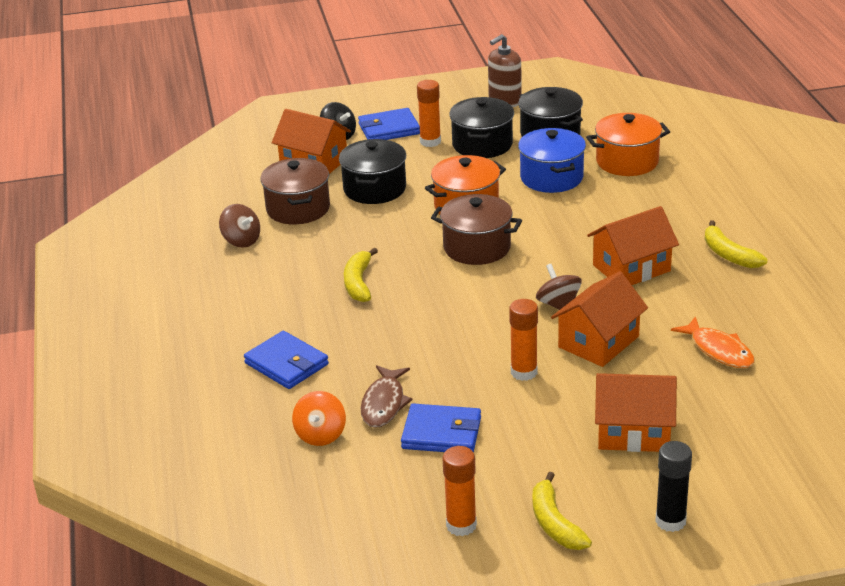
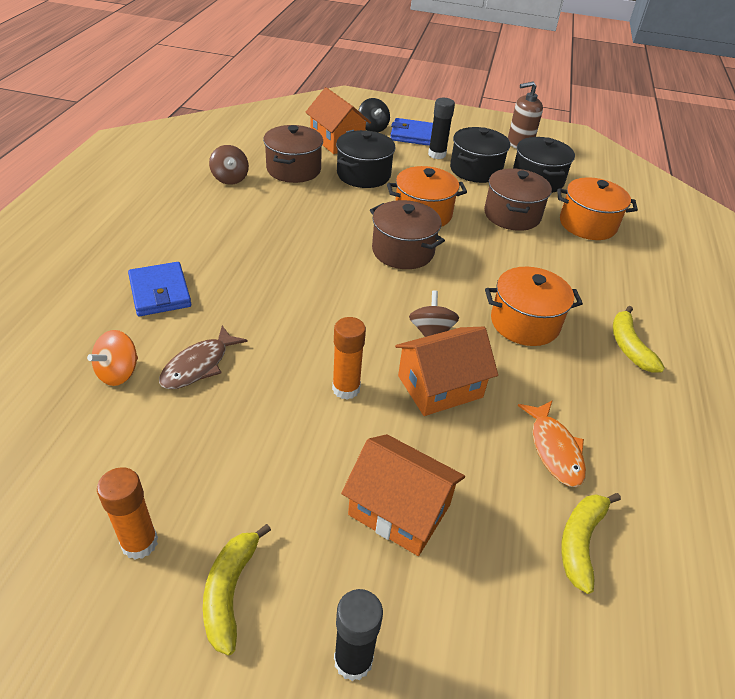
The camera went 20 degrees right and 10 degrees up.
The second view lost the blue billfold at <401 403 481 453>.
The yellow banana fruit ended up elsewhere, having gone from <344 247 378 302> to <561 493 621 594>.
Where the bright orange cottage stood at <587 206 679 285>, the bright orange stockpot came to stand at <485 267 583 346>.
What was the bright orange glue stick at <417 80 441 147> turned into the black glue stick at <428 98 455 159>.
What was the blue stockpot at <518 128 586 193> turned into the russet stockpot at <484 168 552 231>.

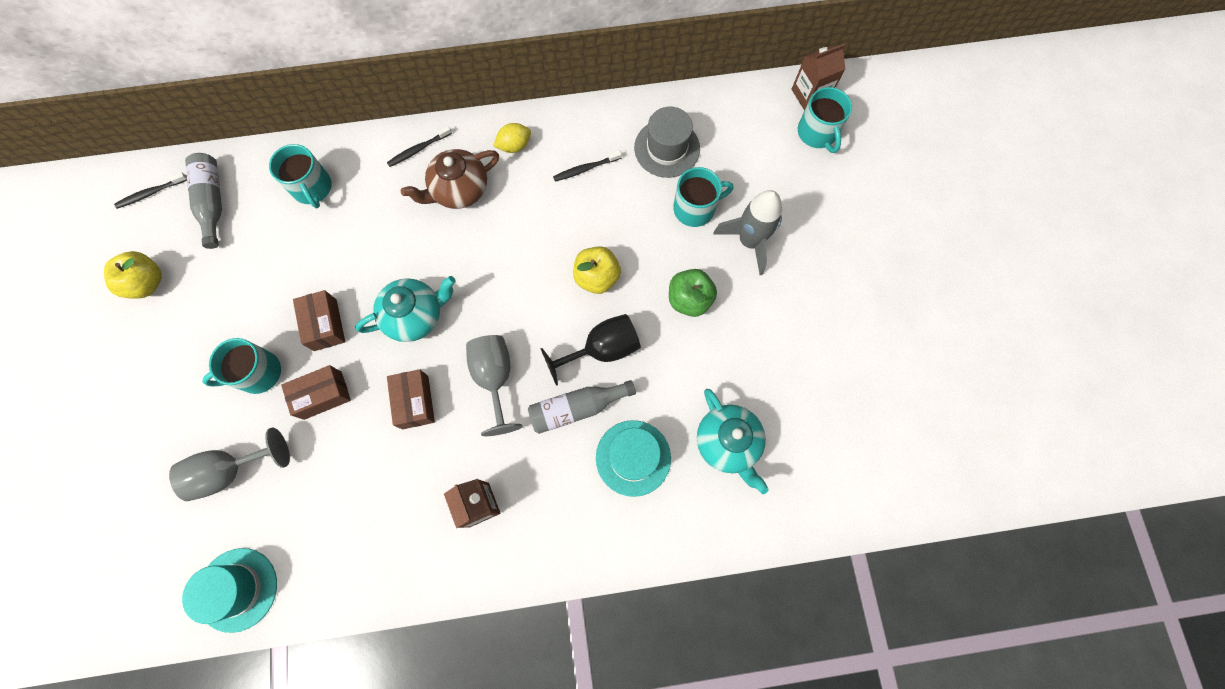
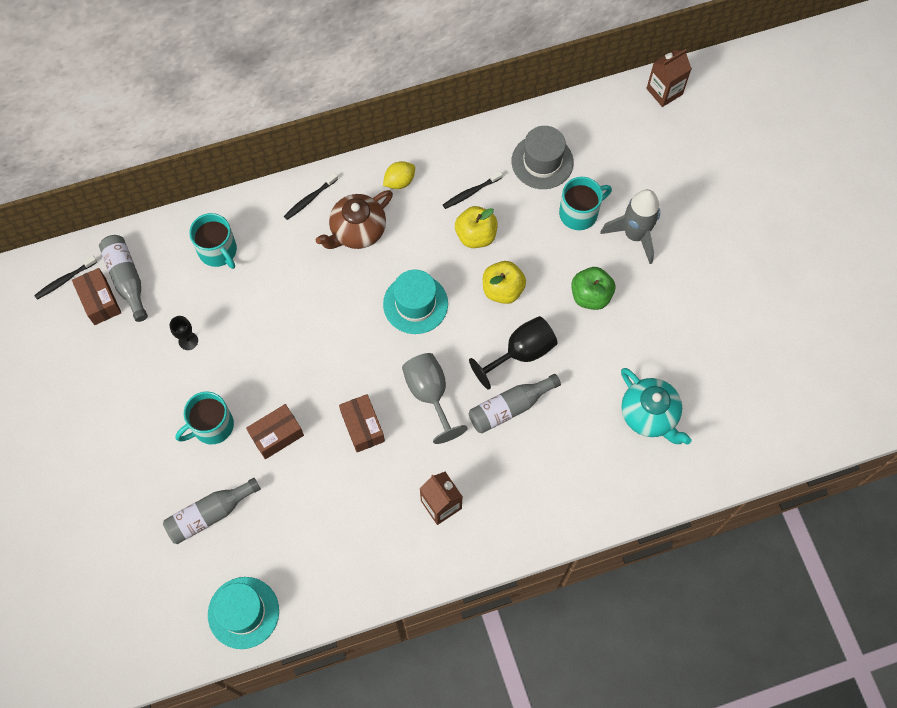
The camera went 10 degrees left and 5 degrees down.
The second view lost the teal tea pot at <355 276 456 342>.
The second view lost the teal mug at <798 87 852 153>.
The second view gained the black wine glass at <170 316 198 350>.
The yellow apple fruit ended up elsewhere, having gone from <104 251 162 299> to <455 206 498 248>.
The russet box ended up elsewhere, having gone from <293 290 345 351> to <72 268 121 325>.
The teal tall hat ended up elsewhere, having gone from <596 420 671 497> to <383 269 448 334>.
Where the ash-grey wine glass stood at <169 428 290 501>, the ash-grey bottle came to stand at <163 478 261 544>.

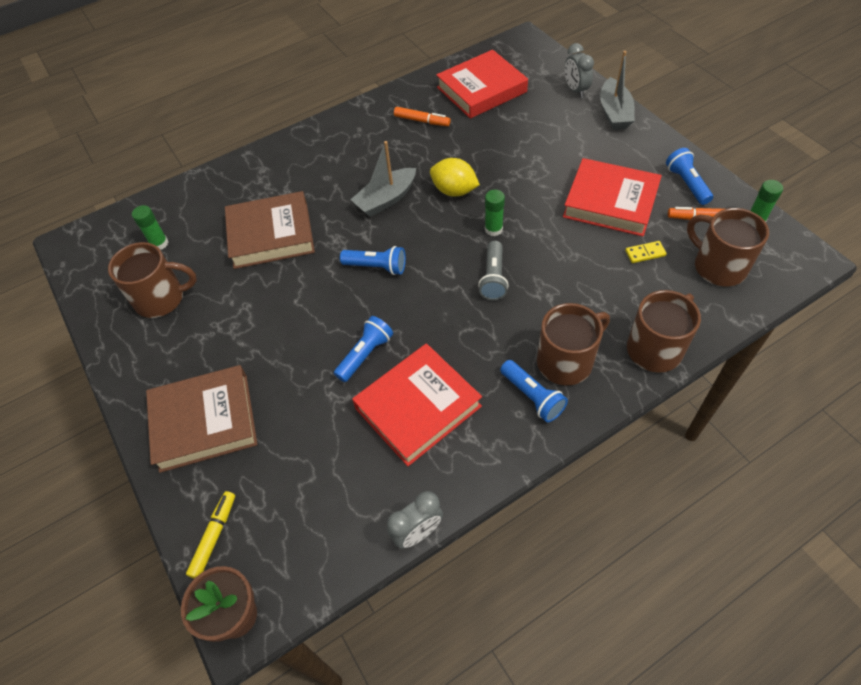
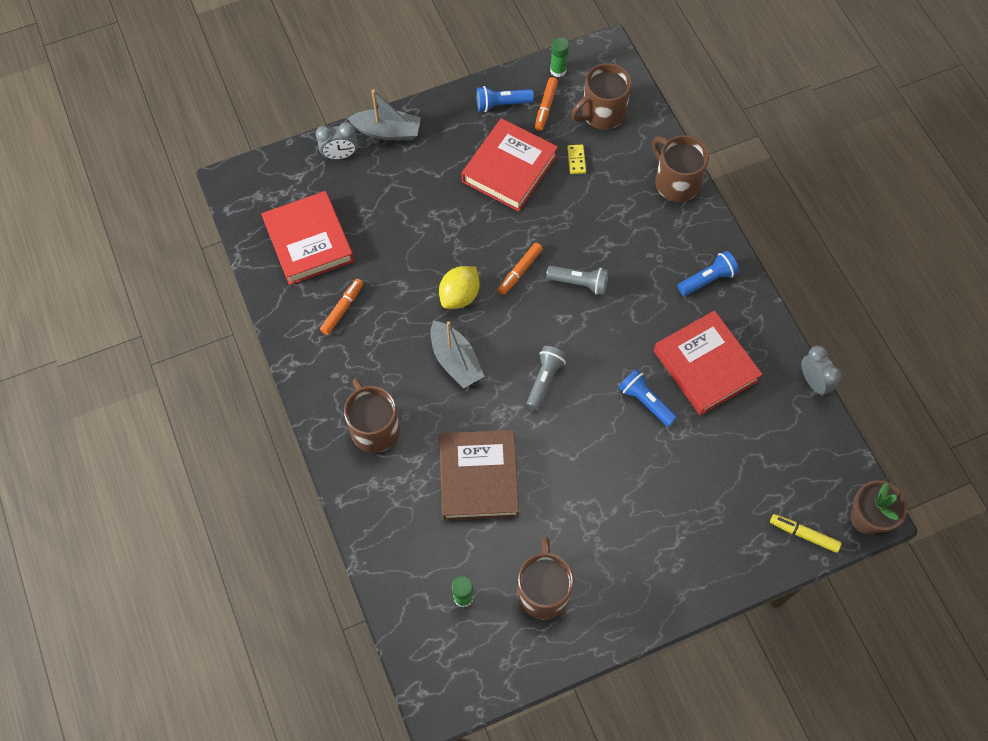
The camera went 85 degrees left and 10 degrees up.
The second view lost the russet book at <146 365 257 473>.
The russet mug ended up elsewhere, having gone from <537 303 610 385> to <344 378 400 453>.
Where the leaf-green glue stick stood at <485 189 505 236>, the bright orange felt pen came to stand at <498 243 543 295>.
What was the blue pocket torch at <340 246 406 275> turned into the ash-grey pocket torch at <527 346 567 410>.

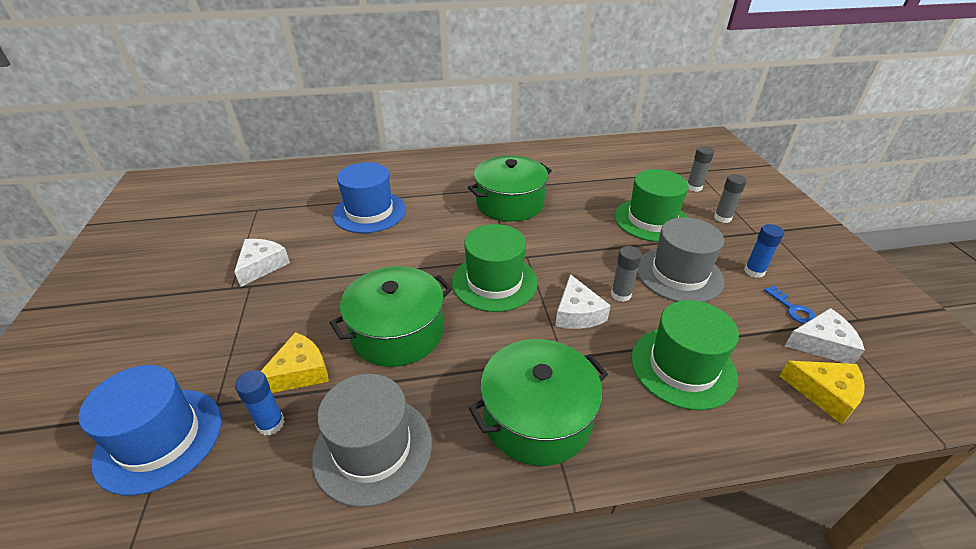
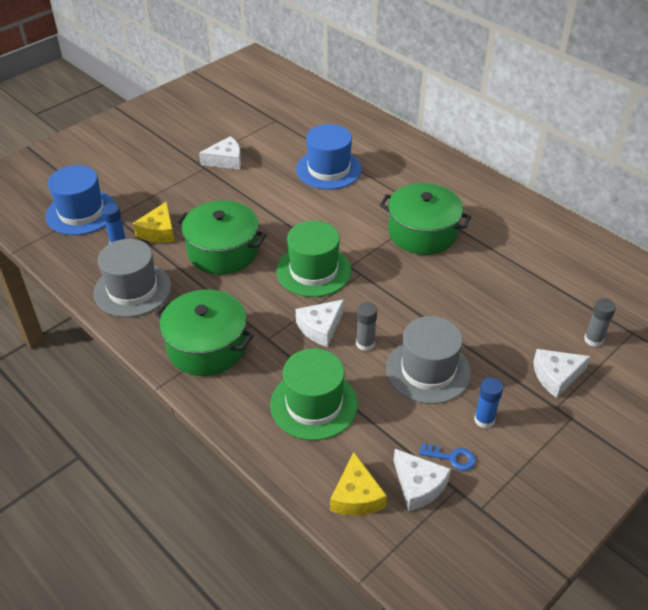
The camera went 55 degrees right and 5 degrees up.
The second view lost the leaf-green tall hat at <615 169 689 242>.
Where the ash-grey glue stick stood at <714 174 747 223>, the pure white cheese wedge came to stand at <533 349 591 398>.
The yellow cheese wedge at <261 332 329 393> ended up facing another way, 90 degrees clockwise from before.
The blue latchkey at <764 286 816 324> ended up facing another way, 105 degrees counterclockwise from before.

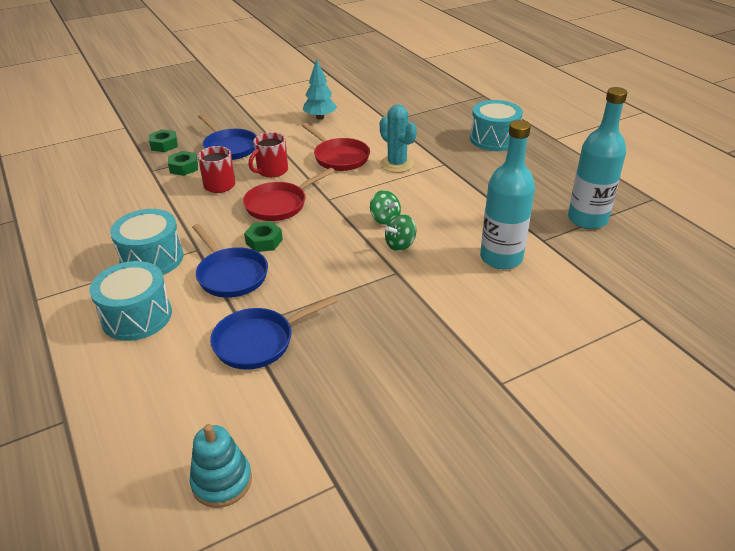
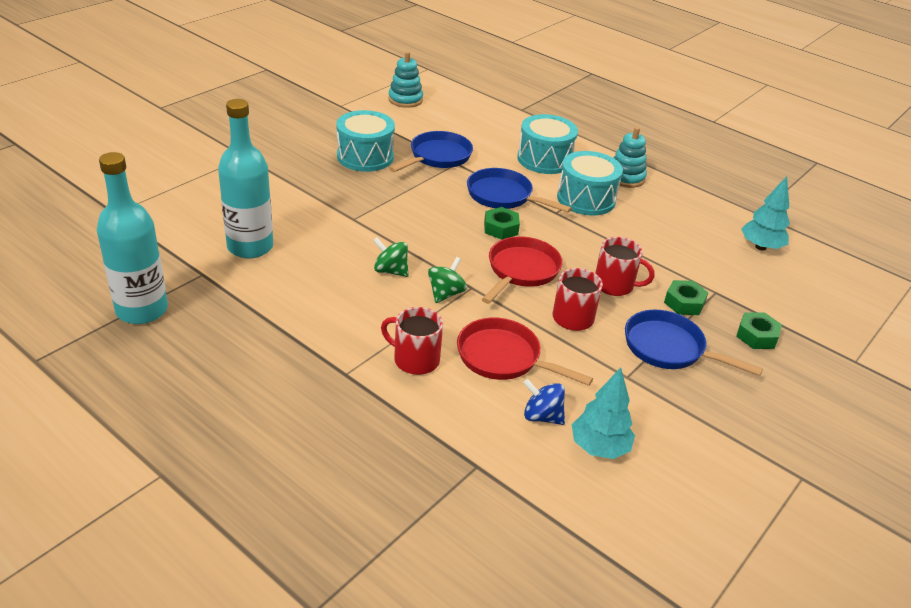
The camera went 155 degrees right and 0 degrees up.
The second view gained the blue whirligig at <523 379 565 425>.
The second view gained the teal ring stacker at <613 127 647 188>.
The second view gained the teal fir tree at <741 176 790 250>.
The leaf-green whirligig ended up elsewhere, having gone from <385 214 416 251> to <428 257 467 303>.
The teal toy drum ended up elsewhere, having gone from <470 100 523 151> to <336 110 395 172>.
Where the teal prickly plant stood at <380 104 417 173>, the scarlet mug came to stand at <381 307 443 375>.

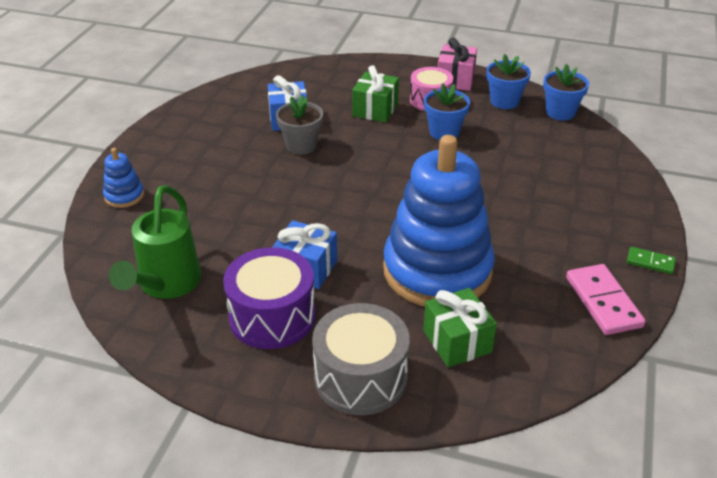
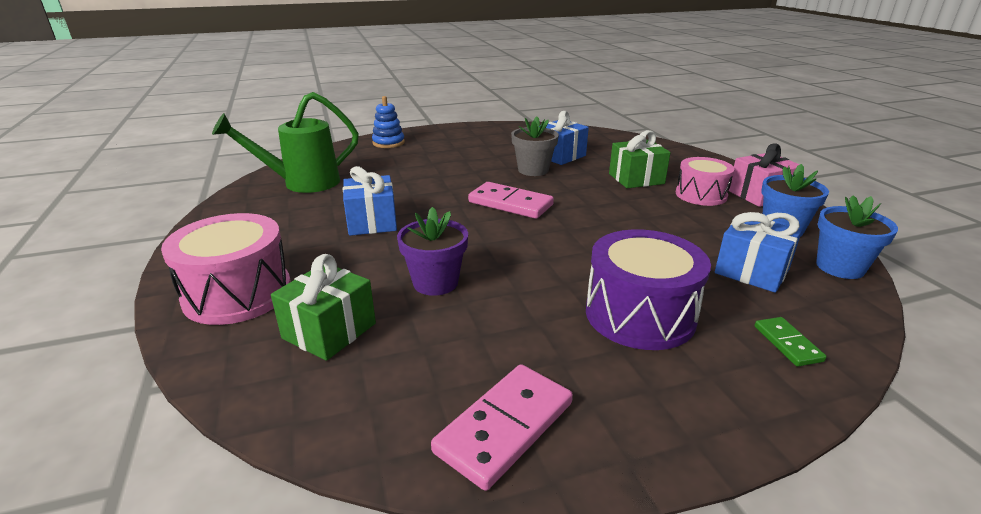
The camera went 55 degrees right and 10 degrees down.
The second view lost the blue flower pot at <424 83 470 140>.
The second view gained the pink domino at <468 182 554 219>.
The second view gained the blue gift at <715 212 802 293>.
The royal purple toy drum ended up elsewhere, having gone from <223 247 316 349> to <586 229 711 350>.
The leaf-green domino ended up elsewhere, having gone from <627 247 676 274> to <755 317 827 367>.
Where the blue ring stacker stood at <383 135 495 307>, the royal purple flower pot came to stand at <397 207 468 296>.
What was the ash-grey toy drum at <312 303 410 415> turned into the pink toy drum at <161 213 291 325>.

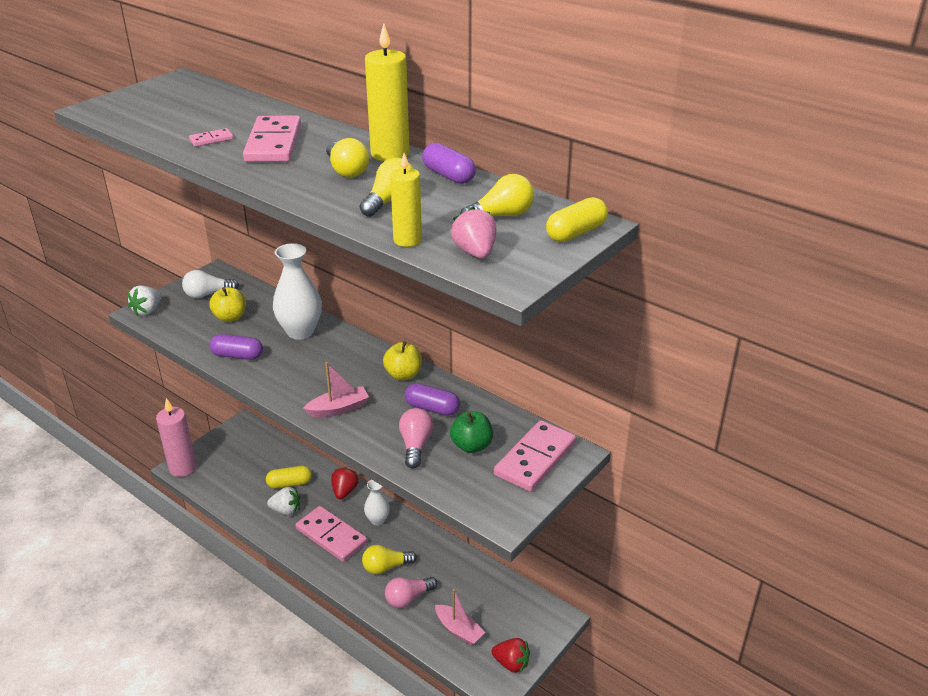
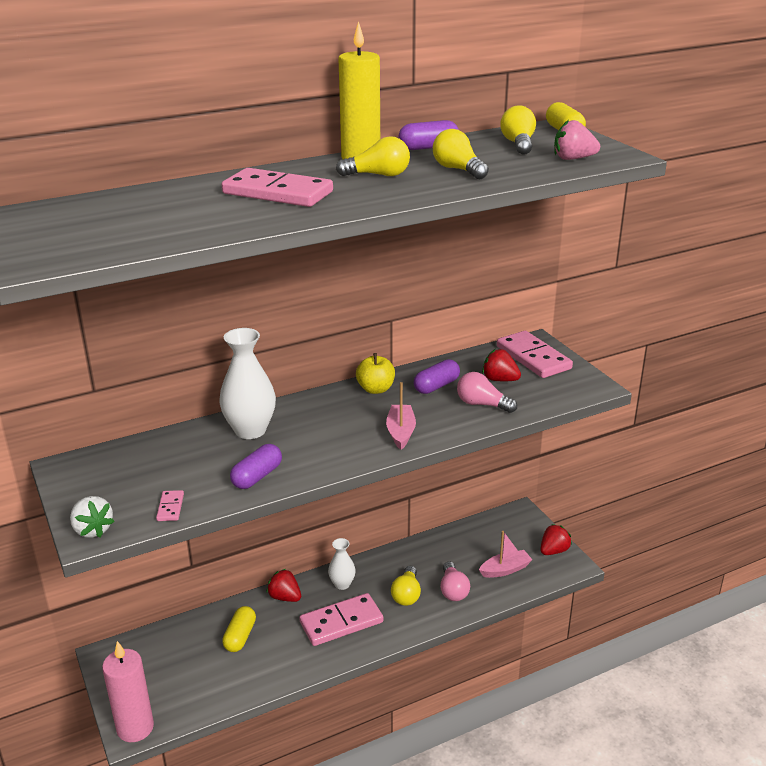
The camera went 65 degrees left and 5 degrees down.
The second view lost the pure white light bulb at <182 270 239 298>.
The second view lost the yellow apple fruit at <209 287 246 322>.
The second view lost the pure white toy strawberry at <267 487 300 515>.
The second view lost the yellow pillar candle at <390 153 422 247>.
The pink domino ended up elsewhere, having gone from <189 128 233 147> to <156 490 184 521>.
Where the leaf-green apple fruit stood at <450 411 493 453>, the scarlet toy strawberry came to stand at <482 349 521 381>.

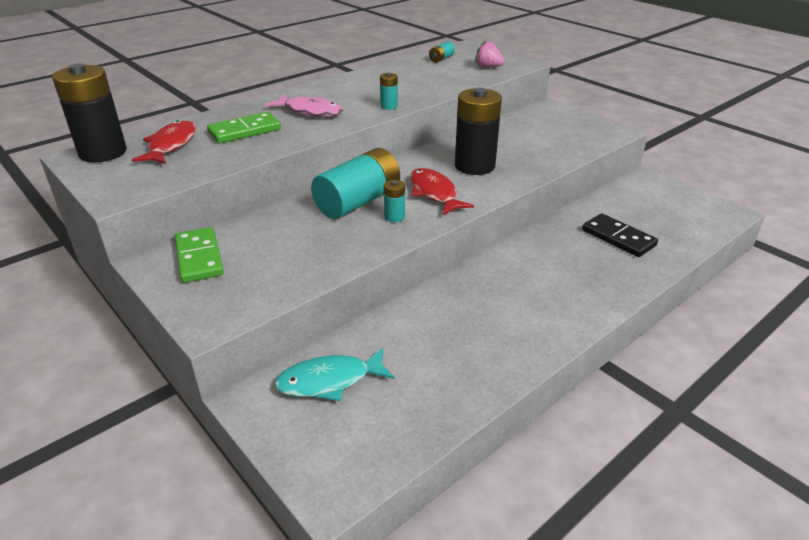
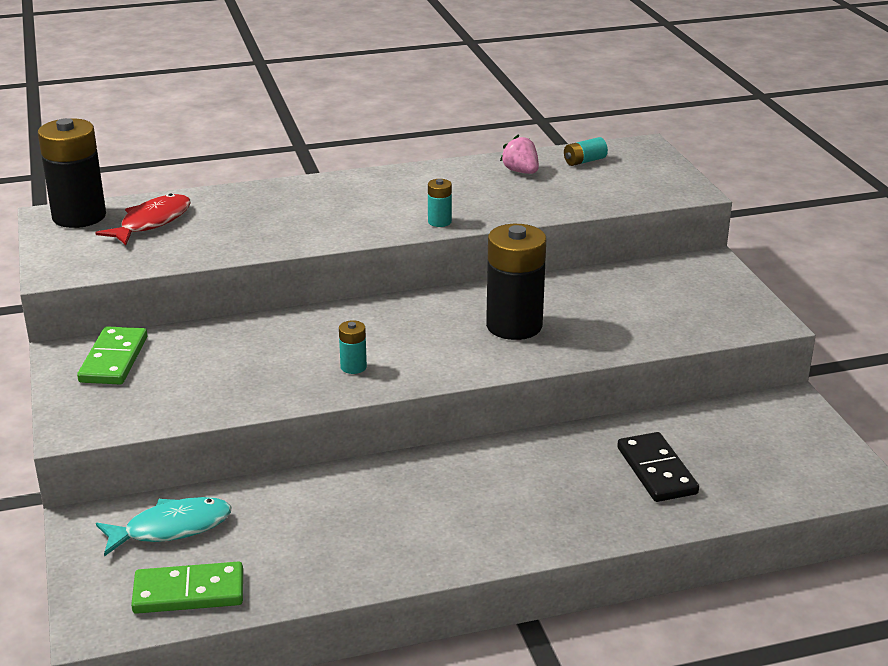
The camera went 25 degrees right and 5 degrees down.
The second view lost the pink fish at <265 94 343 117>.
The second view lost the teal battery at <311 148 400 219>.
The second view lost the scarlet fish at <410 168 474 215>.
The leaf-green domino ended up elsewhere, having gone from <207 112 281 143> to <131 561 243 614>.
The pink toy strawberry ended up elsewhere, having gone from <475 41 505 68> to <500 135 539 174>.
The teal fish at <274 348 395 401> ended up facing another way, 150 degrees clockwise from before.

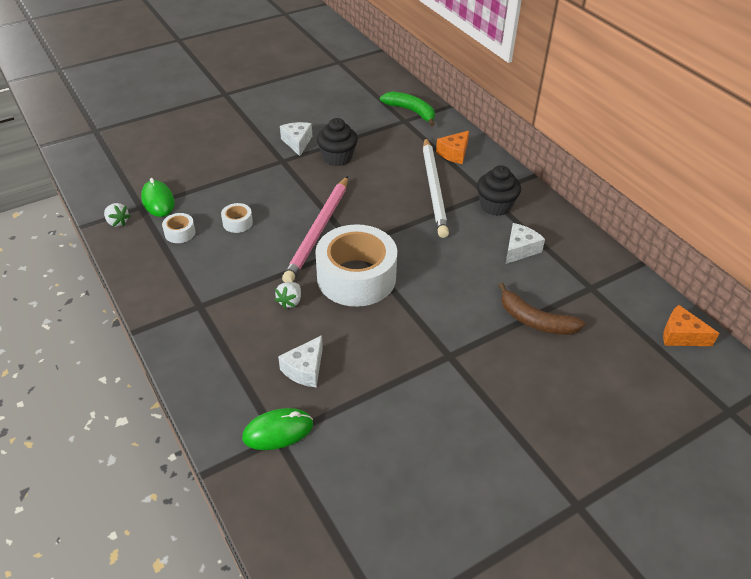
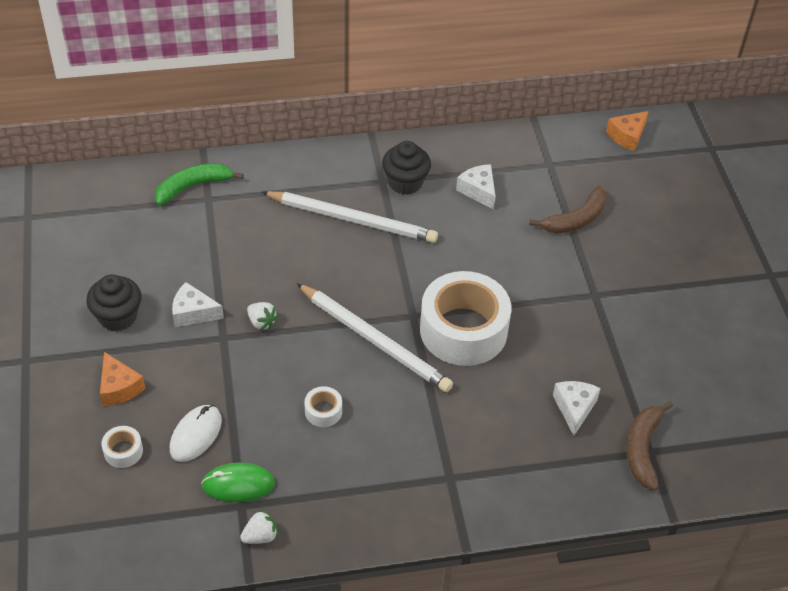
The camera went 70 degrees left and 5 degrees up.
The second view gained the pure white mouse at <170 405 222 462>.
The pure white sticky tape ended up elsewhere, having gone from <162 213 195 243> to <101 426 143 468>.
The pure white toy strawberry ended up elsewhere, having gone from <275 282 301 309> to <247 302 278 330>.
The black cupcake ended up elsewhere, having gone from <317 118 358 166> to <86 274 141 331>.
The bright orange cheese wedge ended up elsewhere, having gone from <436 131 469 164> to <100 352 146 406>.
Where the leaf-green mouse stood at <242 408 313 450>, the russet banana fruit came to stand at <627 401 673 490>.
What was the pink wooden pencil at <282 176 348 283> turned into the pure white wooden pencil at <296 283 453 392>.
The pure white cheese wedge at <278 335 323 387> ended up facing another way, 135 degrees counterclockwise from before.

